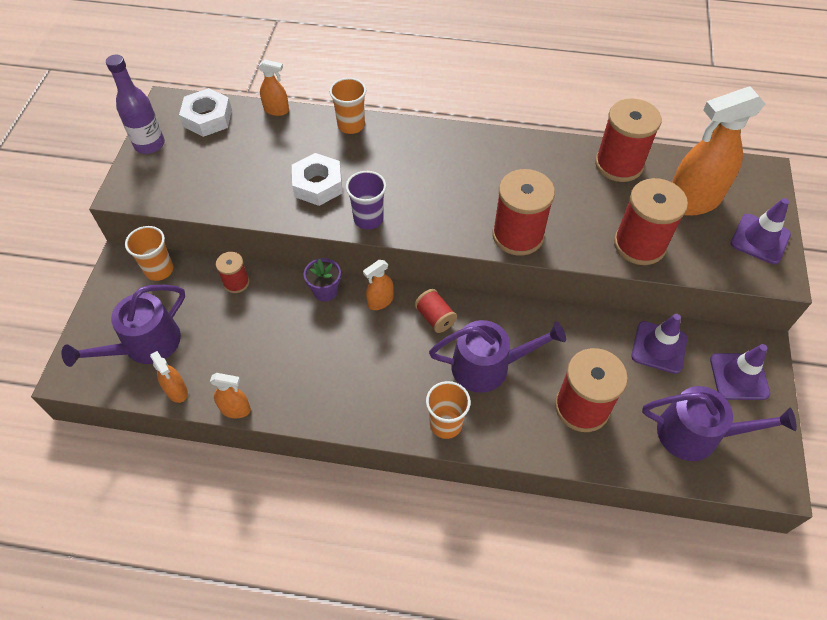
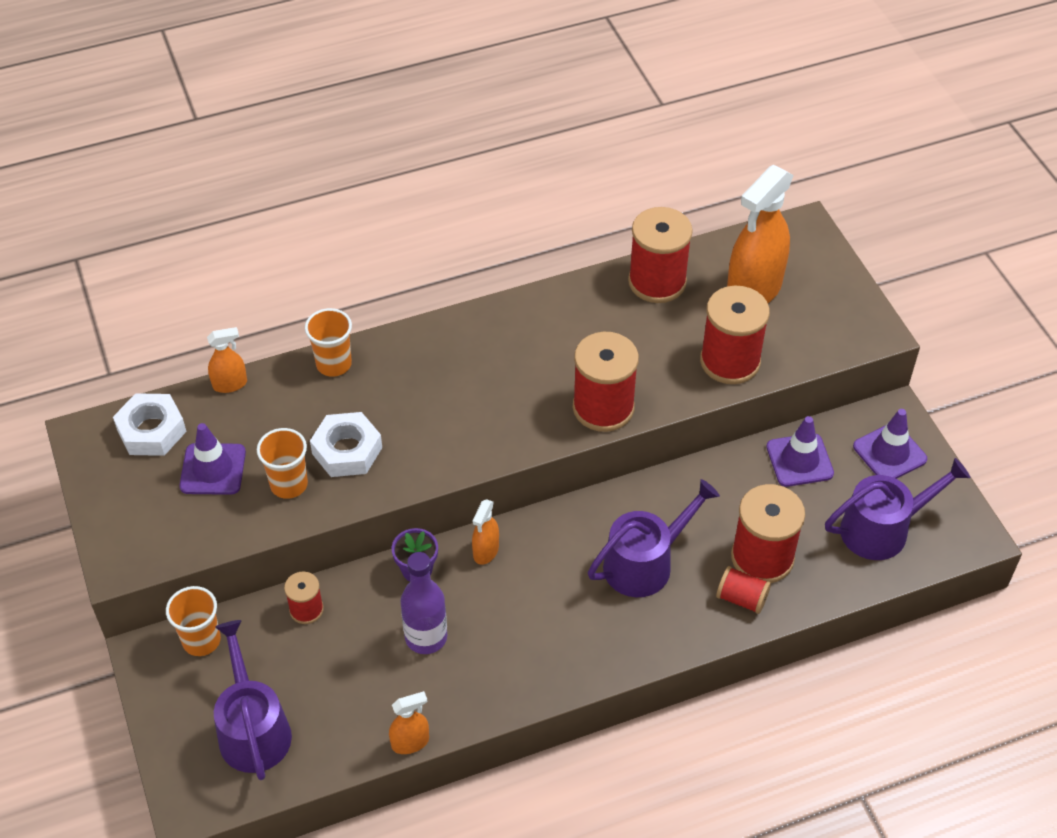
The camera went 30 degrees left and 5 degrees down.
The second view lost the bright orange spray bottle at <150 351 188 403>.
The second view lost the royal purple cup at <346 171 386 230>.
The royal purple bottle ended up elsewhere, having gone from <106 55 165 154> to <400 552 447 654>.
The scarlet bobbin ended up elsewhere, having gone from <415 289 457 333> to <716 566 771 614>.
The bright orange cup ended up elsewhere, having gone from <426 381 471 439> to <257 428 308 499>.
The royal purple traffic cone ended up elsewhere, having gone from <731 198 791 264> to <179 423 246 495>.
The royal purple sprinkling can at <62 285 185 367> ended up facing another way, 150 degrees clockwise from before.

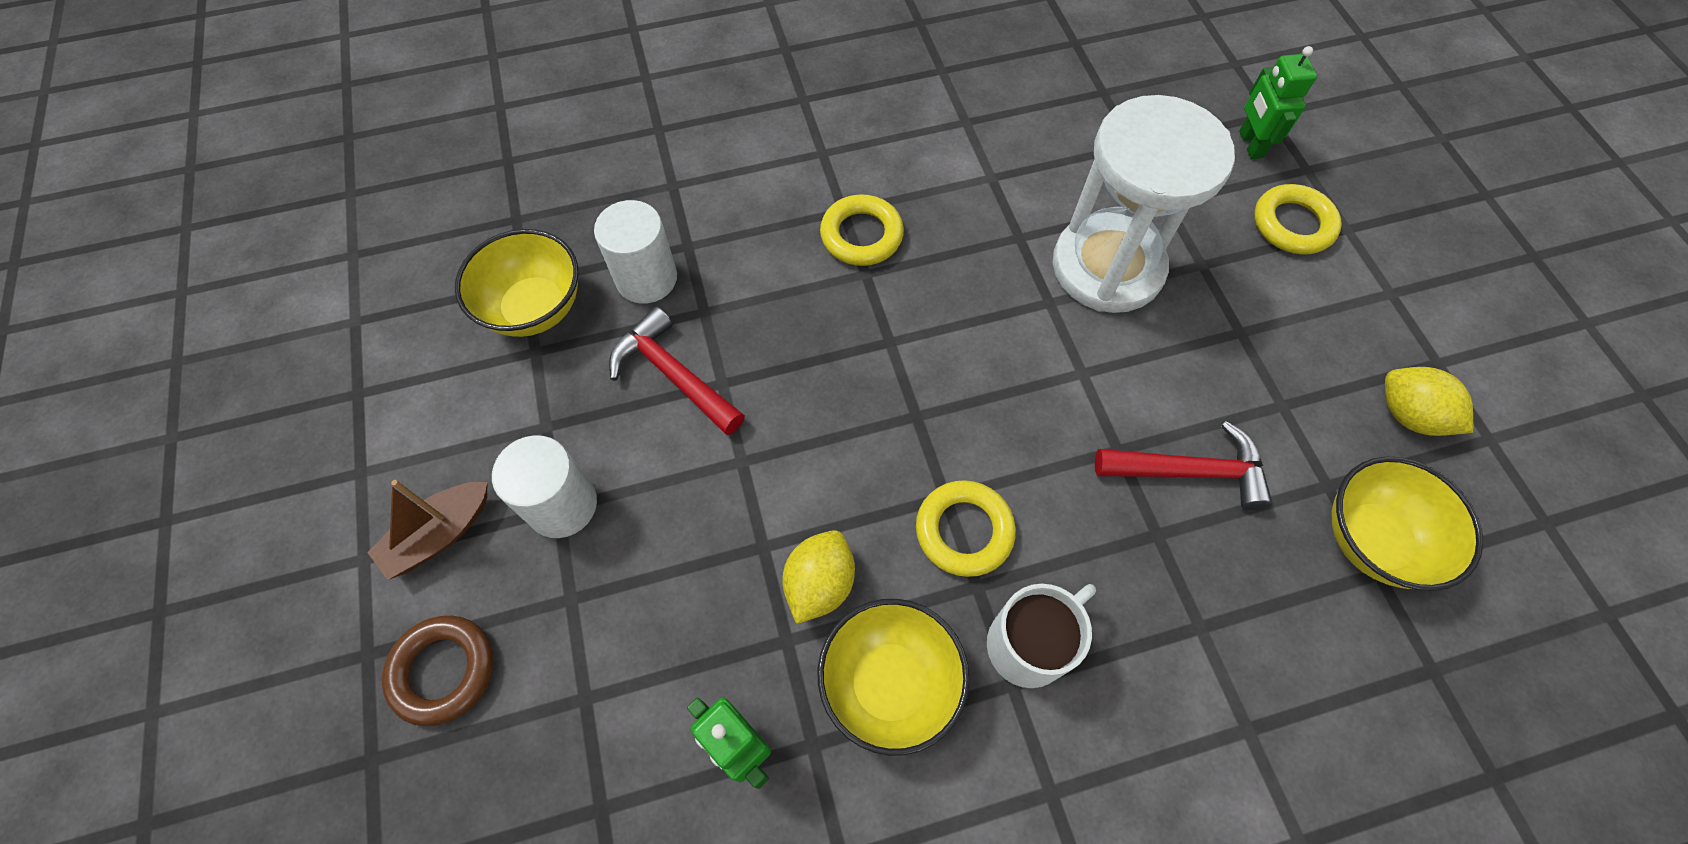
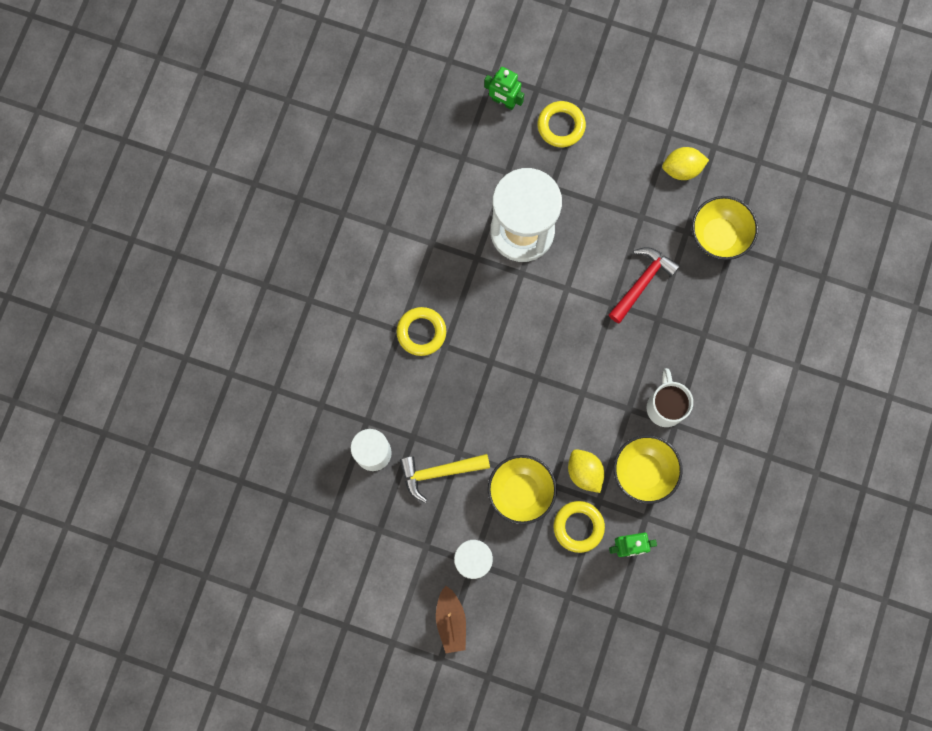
The camera went 55 degrees left and 15 degrees up.
The second view lost the russet torus at <382 616 494 726>.
The yellow serving bowl ended up elsewhere, having gone from <455 229 578 337> to <488 455 557 524>.
The yellow torus ended up elsewhere, having gone from <916 480 1016 577> to <553 501 605 553>.
What was the scarlet claw hammer at <609 306 745 435> turned into the yellow claw hammer at <400 454 490 503>.

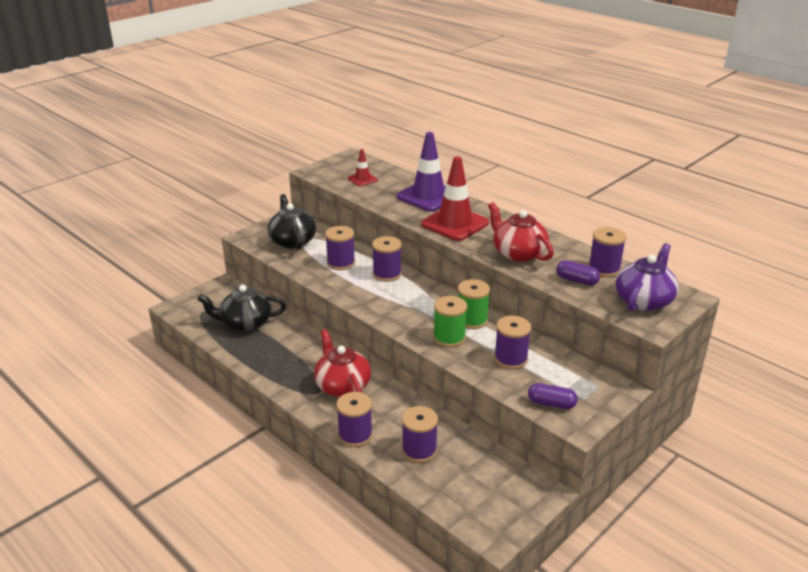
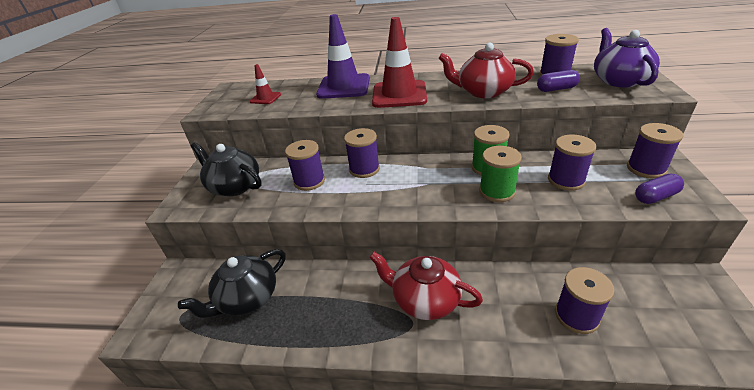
The camera went 35 degrees left and 5 degrees up.
The royal purple bobbin ended up elsewhere, having gone from <336 392 373 447> to <627 123 683 179>.

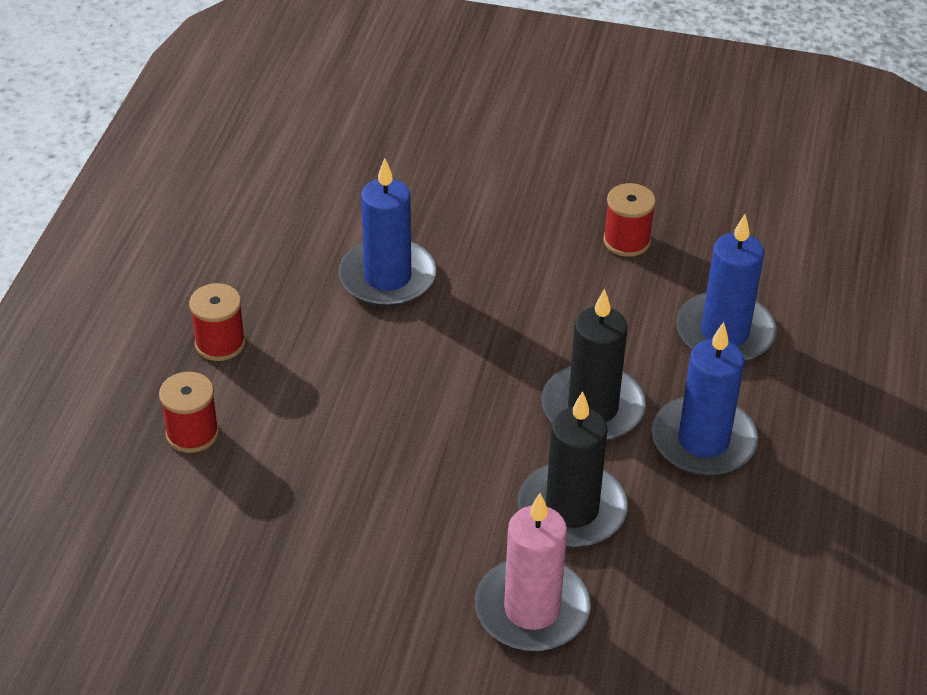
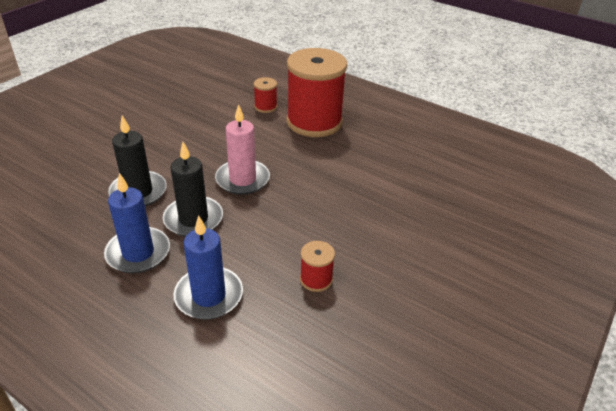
The camera went 110 degrees right and 5 degrees down.
The second view lost the blue pillar candle at <339 158 436 307>.
The pink pillar candle ended up elsewhere, having gone from <475 493 591 651> to <215 104 270 195>.
The size of the scarlet bobbin at <189 283 245 361> changed by a factor of 2.37.

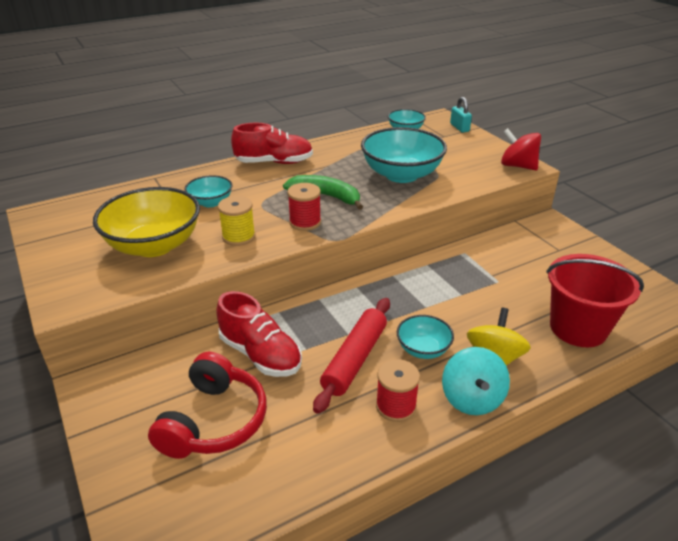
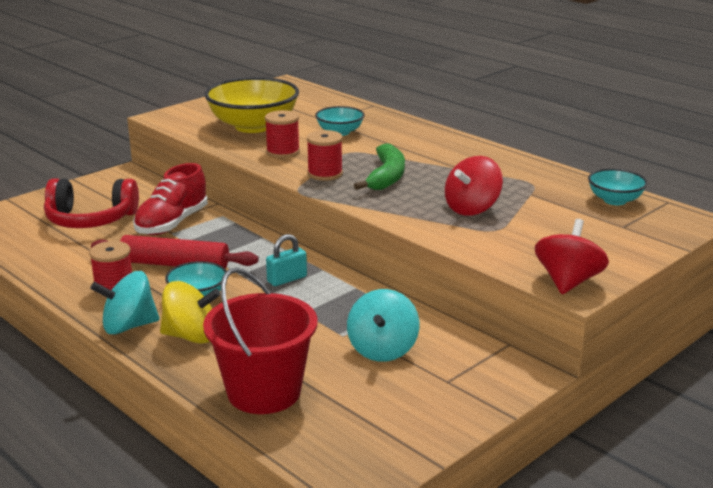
The camera went 75 degrees right and 10 degrees down.
The second view lost the scarlet sneaker at <231 123 313 164>.
The second view gained the teal whirligig at <347 289 419 362>.
The teal padlock ended up elsewhere, having gone from <450 97 472 133> to <266 234 307 286>.
Where the teal serving bowl stood at <361 127 447 183>, the scarlet whirligig came to stand at <445 156 503 216>.
What was the yellow bobbin at <218 196 256 246> turned into the scarlet bobbin at <265 110 300 158>.

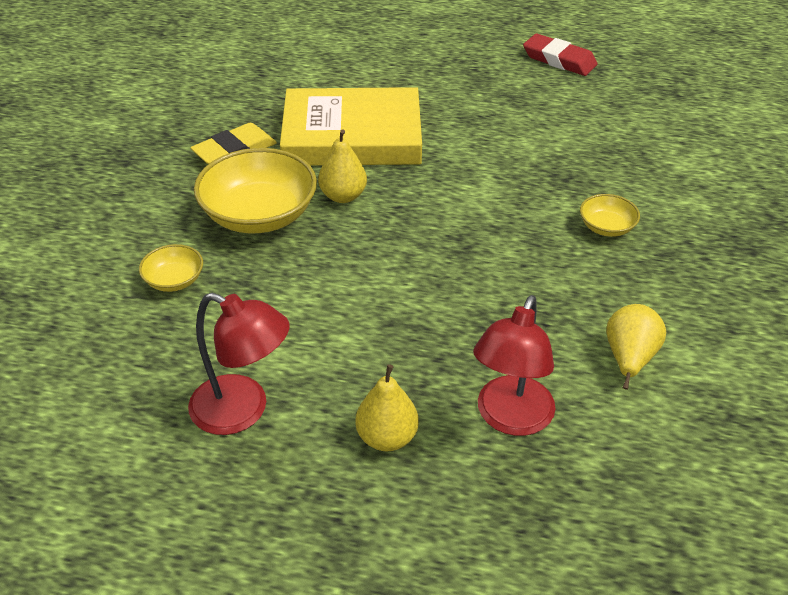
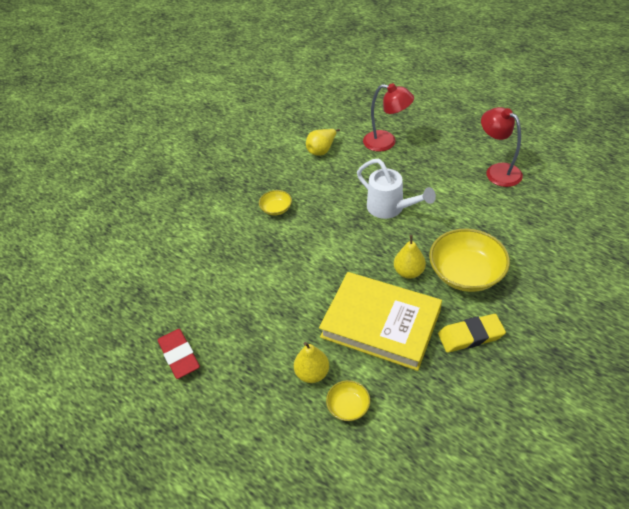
The camera went 150 degrees left and 5 degrees up.
The second view gained the pure white sprinkling can at <357 159 436 219>.
The yellow serving bowl ended up elsewhere, having gone from <139 244 203 292> to <326 380 370 421>.
The yellow toy pear ended up elsewhere, having gone from <355 364 419 451> to <294 342 329 383>.
The scarlet lamp at <473 295 556 436> ended up facing another way, 60 degrees clockwise from before.

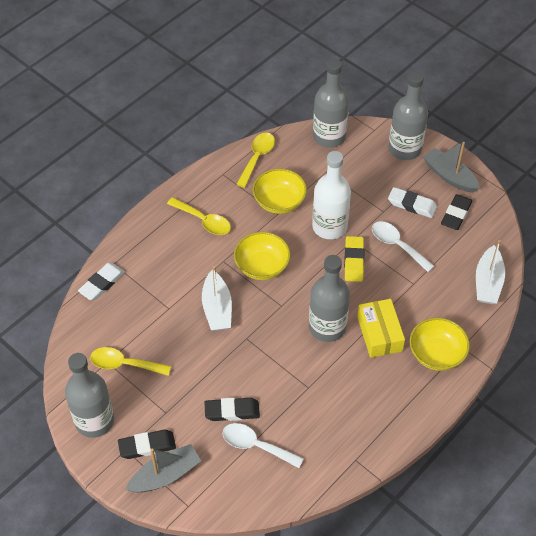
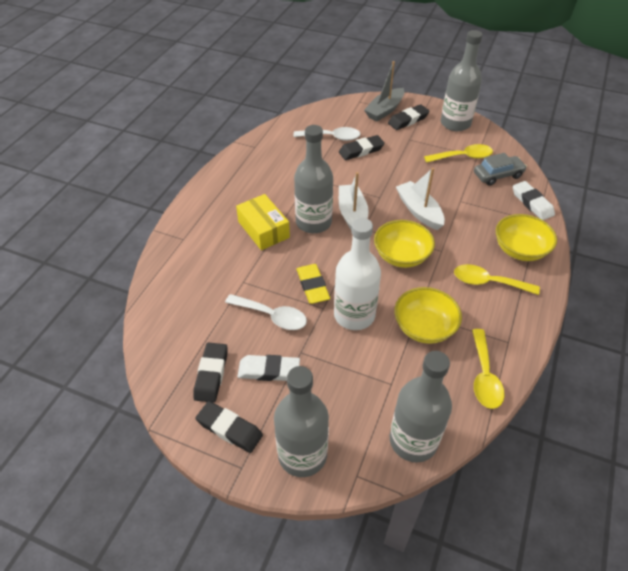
The camera went 160 degrees right and 5 degrees down.
The second view gained the ash-grey automobile at <474 153 527 186>.
The yellow serving bowl ended up elsewhere, having gone from <410 318 470 371> to <496 214 557 261>.
The pure white boat ended up elsewhere, having gone from <476 240 505 304> to <339 172 369 230>.
Where the ash-grey boat stood at <423 142 480 193>, the black pencil eraser came to stand at <196 401 263 453>.
The pure white pencil eraser at <78 263 125 300> ended up facing another way, 45 degrees counterclockwise from before.

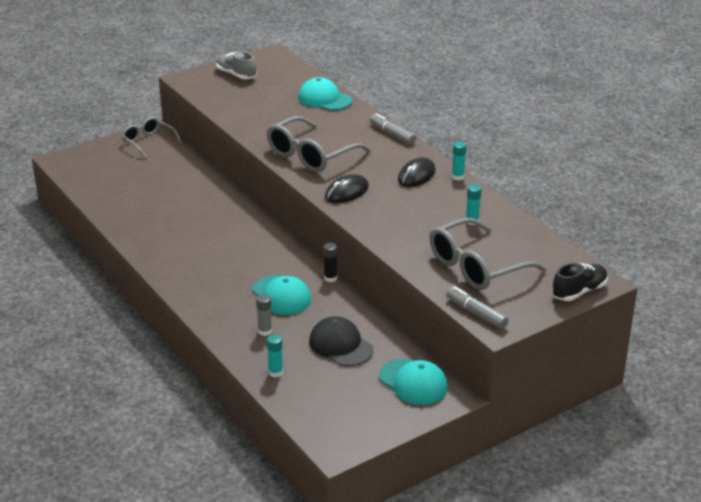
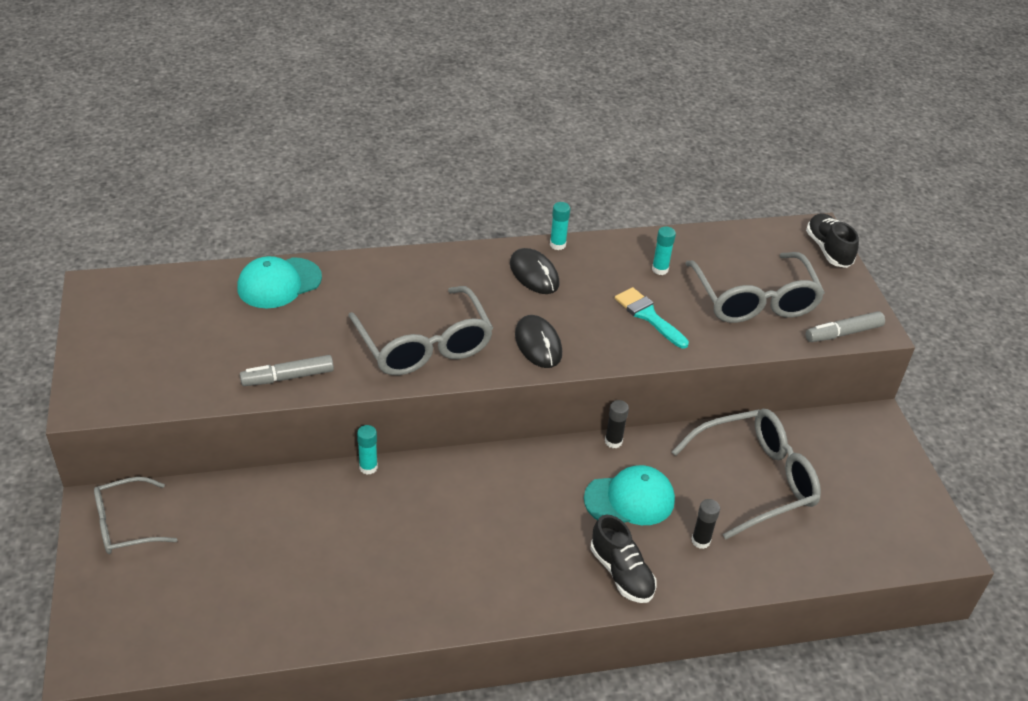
The camera went 70 degrees left and 10 degrees up.
The second view lost the ash-grey sneaker at <216 51 257 79>.
The second view lost the teal baseball cap at <379 359 448 405>.
The second view gained the black sneaker at <590 514 657 603>.
The second view gained the teal brush at <615 287 689 349>.
The teal glue stick ended up elsewhere, having gone from <267 334 283 377> to <357 425 378 475>.
The ash-grey felt pen ended up elsewhere, having gone from <370 113 416 145> to <240 355 334 386>.
Where the black baseball cap stood at <309 316 374 366>, the ash-grey spectacles came to stand at <672 409 821 539>.
What was the ash-grey glue stick at <256 294 272 336> turned into the black glue stick at <692 499 720 549>.

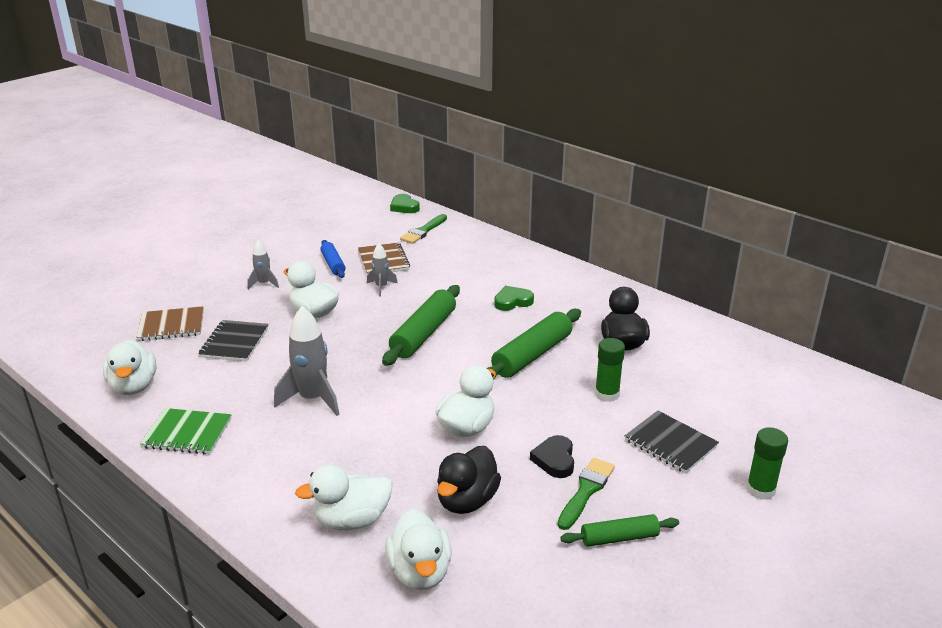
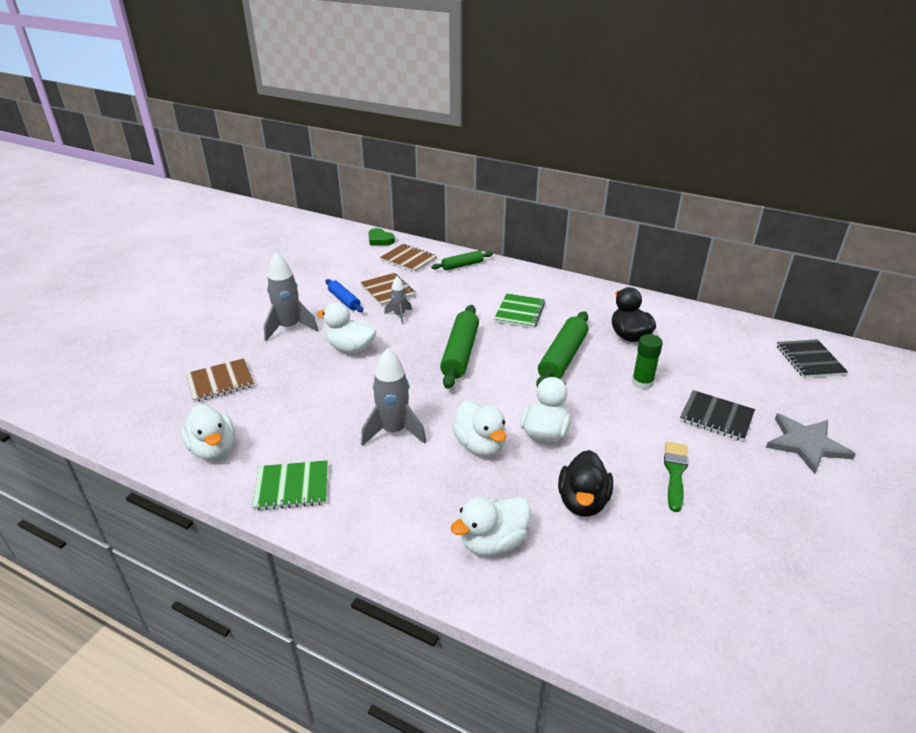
The camera went 15 degrees left and 5 degrees up.
The second view lost the black heart at <530 435 574 478>.
The black notebook ended up elsewhere, having gone from <198 320 269 361> to <776 339 848 378>.
The pure white toy duck ended up elsewhere, having gone from <385 508 452 590> to <452 400 506 456>.
The leaf-green rolling pin ended up elsewhere, having gone from <560 514 679 547> to <431 250 493 270>.
Where the leaf-green brush stood at <400 214 447 244>, the russet notebook came to stand at <380 244 437 273>.
Where the leaf-green heart stood at <494 286 534 311>, the leaf-green notebook came to stand at <494 293 545 328>.
Where the leaf-green glue stick stood at <746 427 788 500>, the ash-grey star shape came to stand at <766 414 856 474>.
The size of the ash-grey toy rocket at <247 240 279 289> changed by a factor of 1.81.

